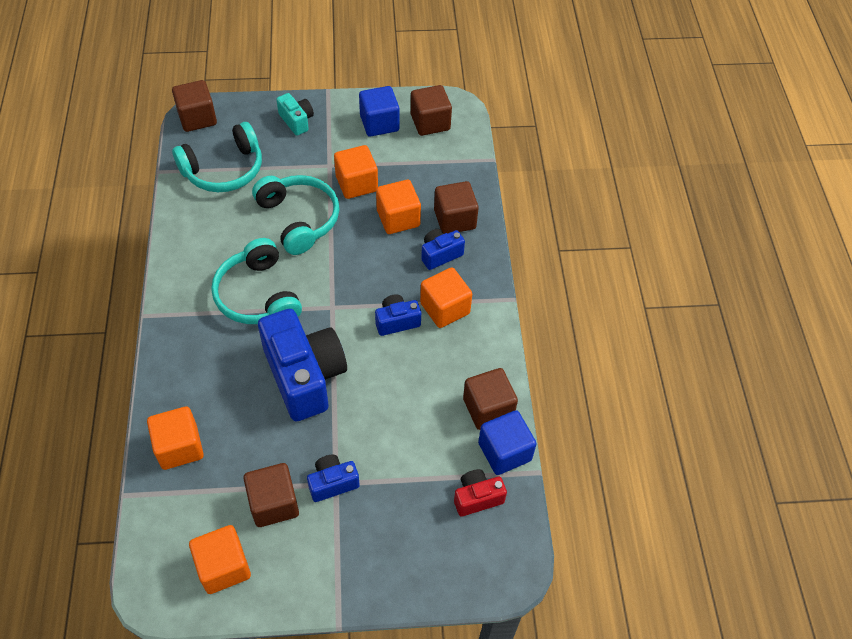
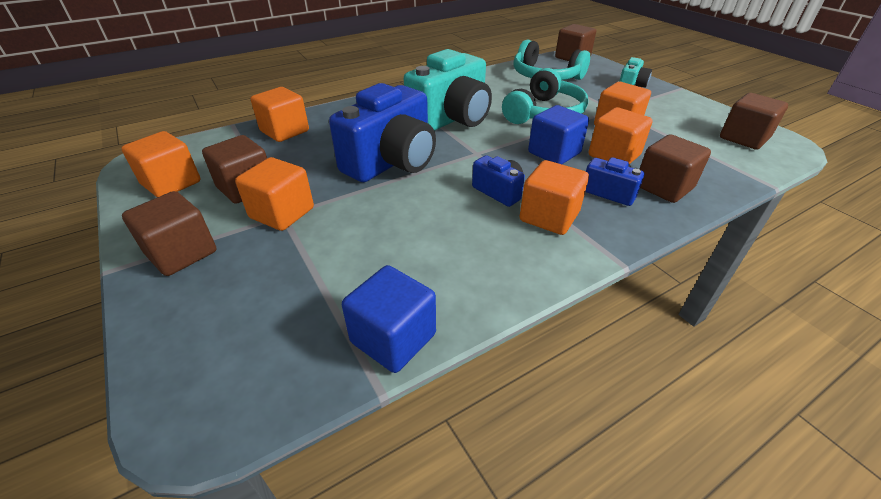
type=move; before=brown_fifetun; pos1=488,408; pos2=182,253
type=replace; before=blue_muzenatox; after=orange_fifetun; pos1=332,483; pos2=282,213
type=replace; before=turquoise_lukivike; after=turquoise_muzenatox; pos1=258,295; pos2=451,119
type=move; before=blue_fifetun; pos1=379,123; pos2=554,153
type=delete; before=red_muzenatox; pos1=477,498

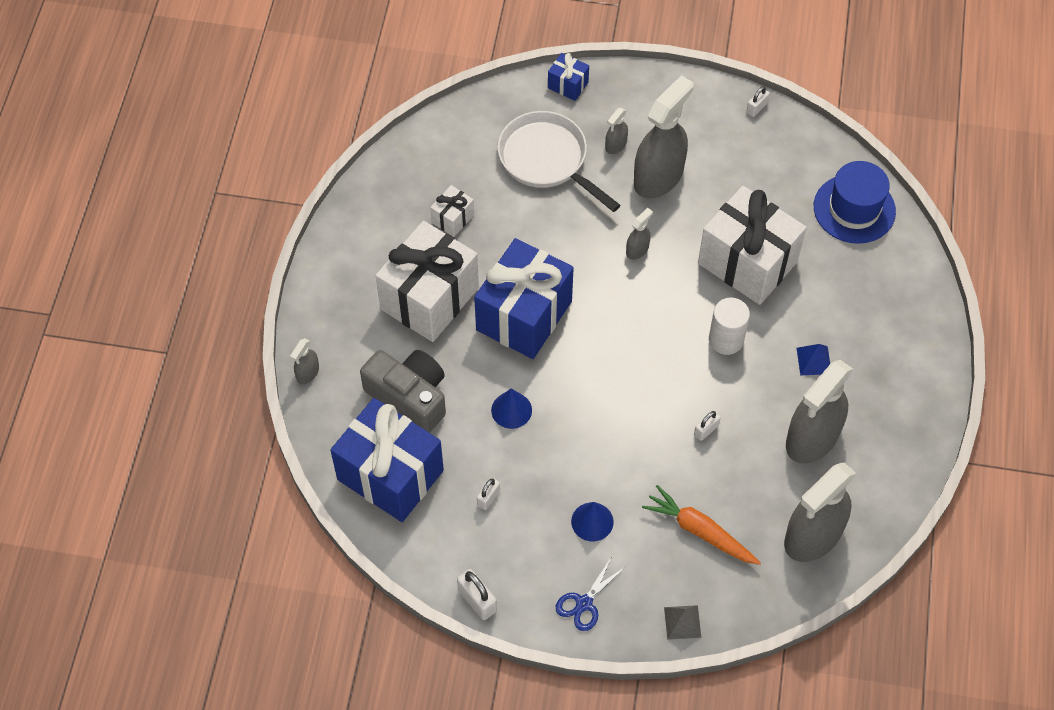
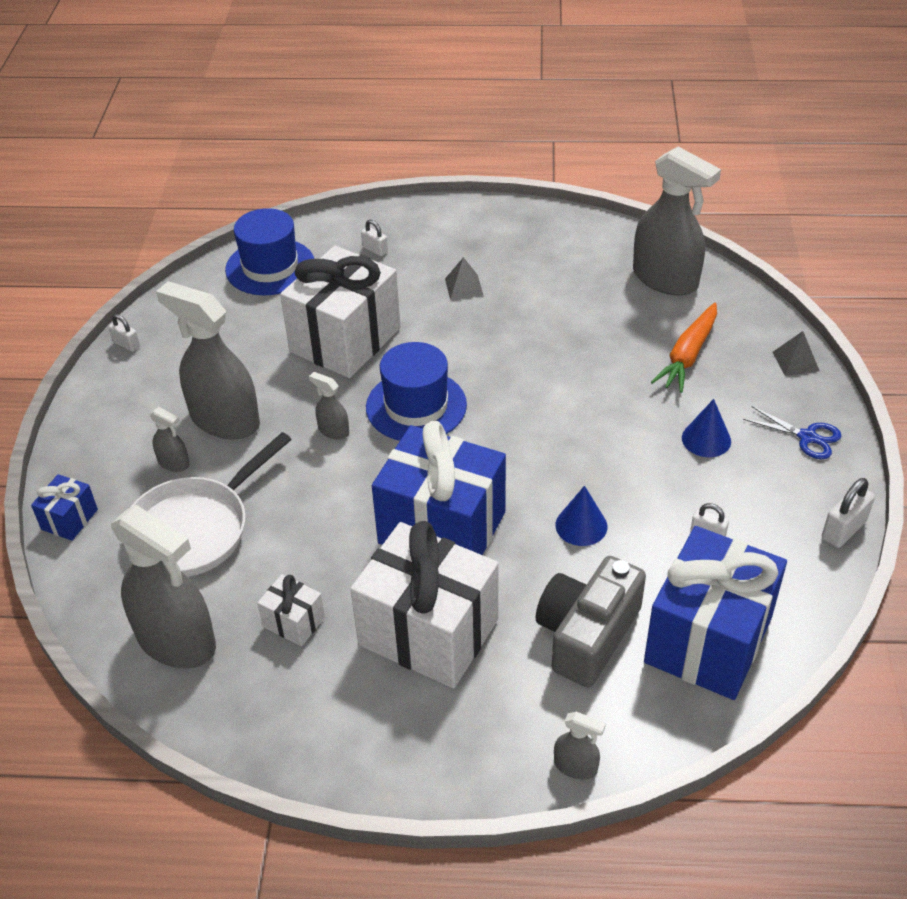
type=move; before=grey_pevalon; pos1=812,438; pos2=176,641
type=move; before=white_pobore; pos1=706,430; pos2=375,250
type=insert; after=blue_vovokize; pos2=416,406
type=recolor; before=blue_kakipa; after=grey_kakipa; pos1=814,360; pos2=464,287
type=delete; before=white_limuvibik; pos1=726,339

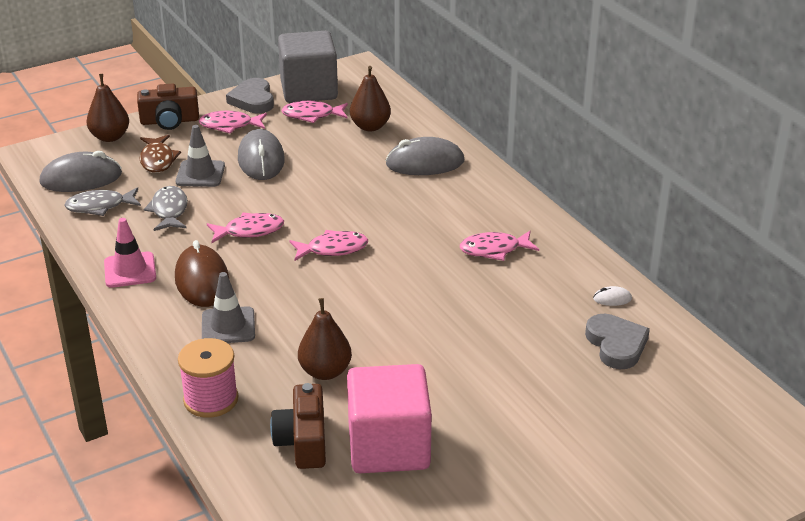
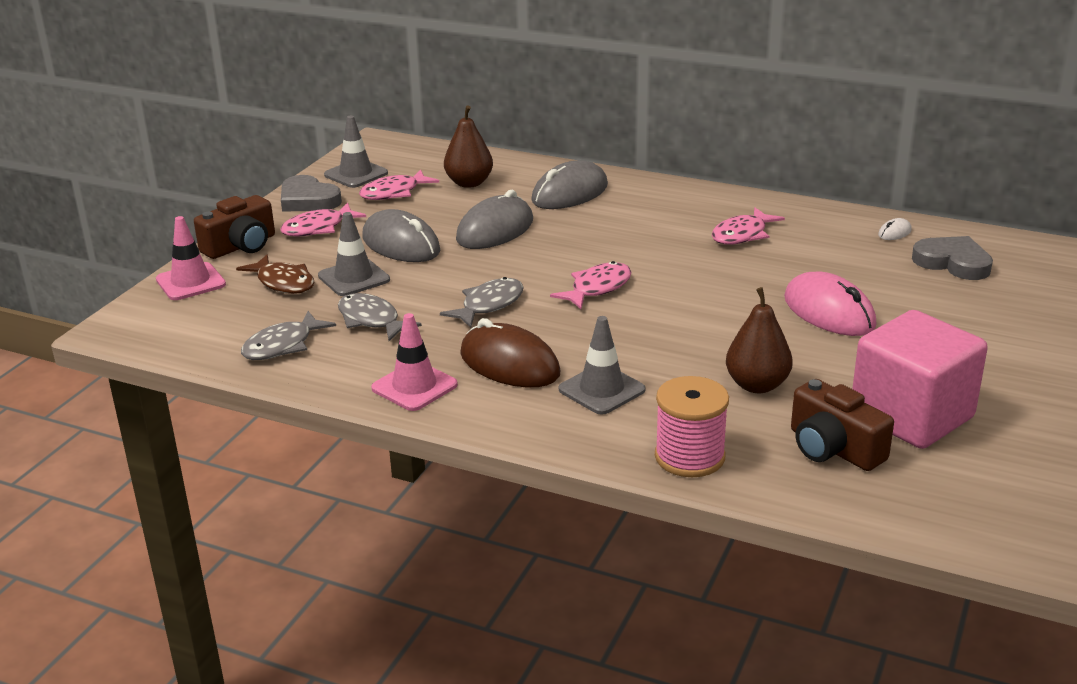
type=replace; before=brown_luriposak; after=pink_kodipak; pos1=110,137; pos2=191,282
type=replace; before=grey_fifetun; after=grey_kodipak; pos1=309,90; pos2=356,174
type=recolor; before=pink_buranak; after=grey_buranak; pos1=250,231; pos2=489,305
type=move; before=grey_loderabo; pos1=81,178; pos2=495,230
type=insert; after=pink_loderabo; pos2=829,312

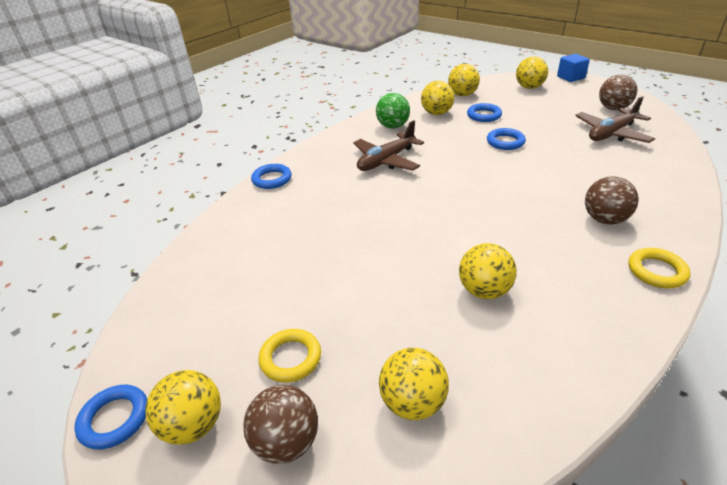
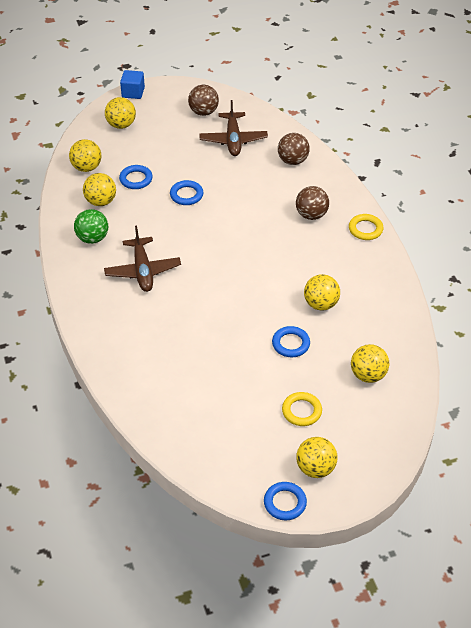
type=move; before=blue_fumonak; pos1=272,179; pos2=290,344
type=move; before=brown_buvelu; pos1=286,442; pos2=292,161

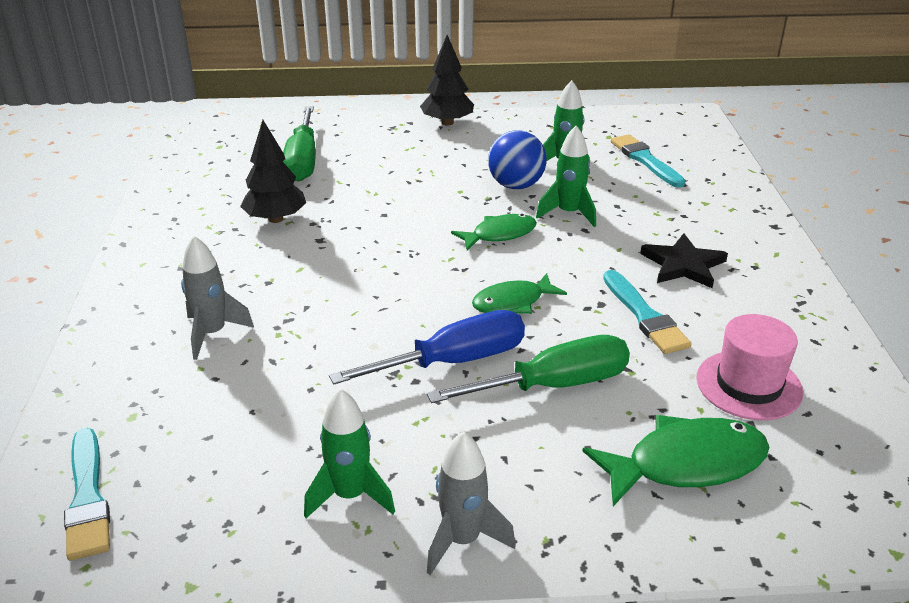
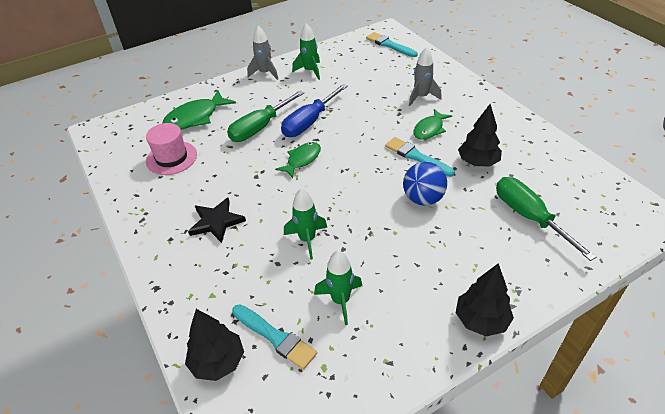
type=insert; after=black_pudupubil; pos2=218,362
type=move; before=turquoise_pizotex; pos1=644,316; pos2=416,157
type=move; before=blue_buvelu; pos1=516,185; pos2=423,199
type=move; before=green_buranak; pos1=499,234; pos2=429,129

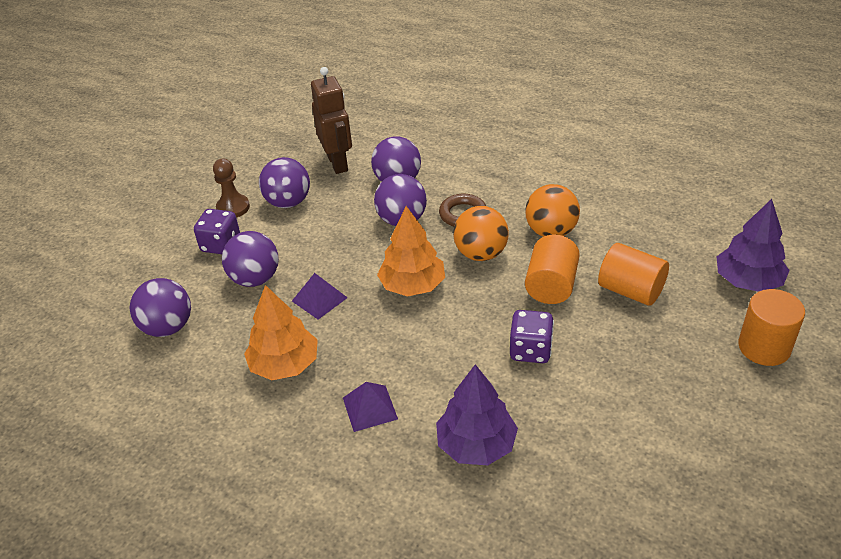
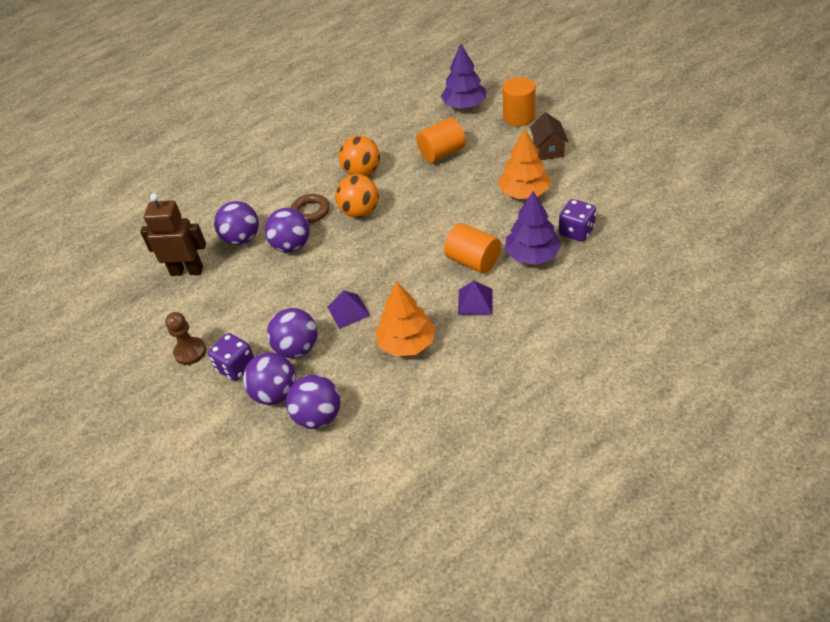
type=move; before=purple_buvelu; pos1=288,202; pos2=275,393
type=move; before=orange_limuvibik; pos1=551,286; pos2=473,261
type=move; before=orange_pudupubil; pos1=412,285; pos2=524,193
type=insert; after=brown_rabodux; pos2=548,149
type=move; before=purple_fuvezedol; pos1=530,350; pos2=576,231

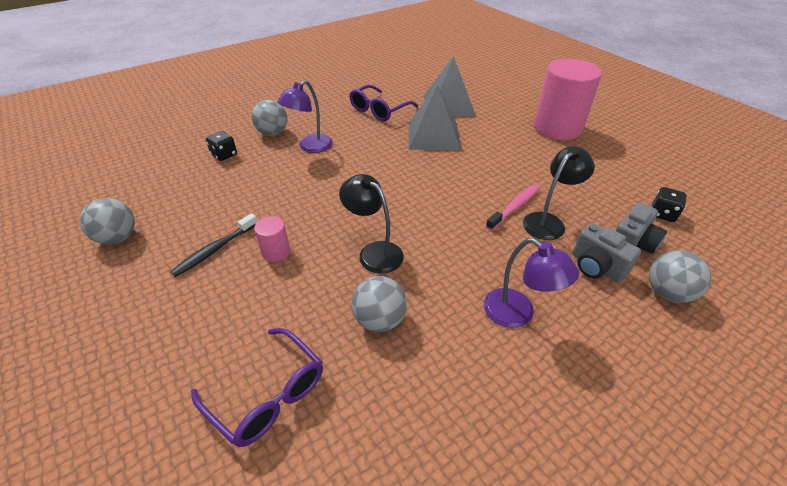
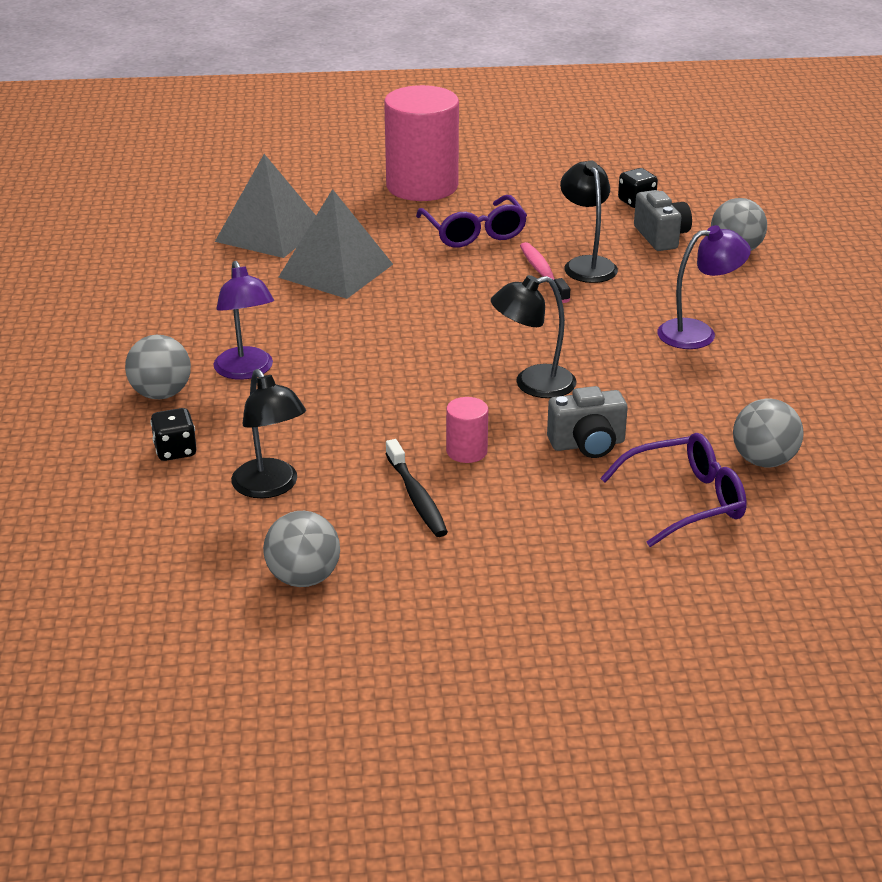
type=insert; after=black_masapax; pos2=271,487
type=move; before=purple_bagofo; pos1=379,110; pos2=474,233
type=move; before=grey_muzenatox; pos1=596,267; pos2=587,444
type=move; before=grey_buvelu; pos1=379,320; pos2=764,461

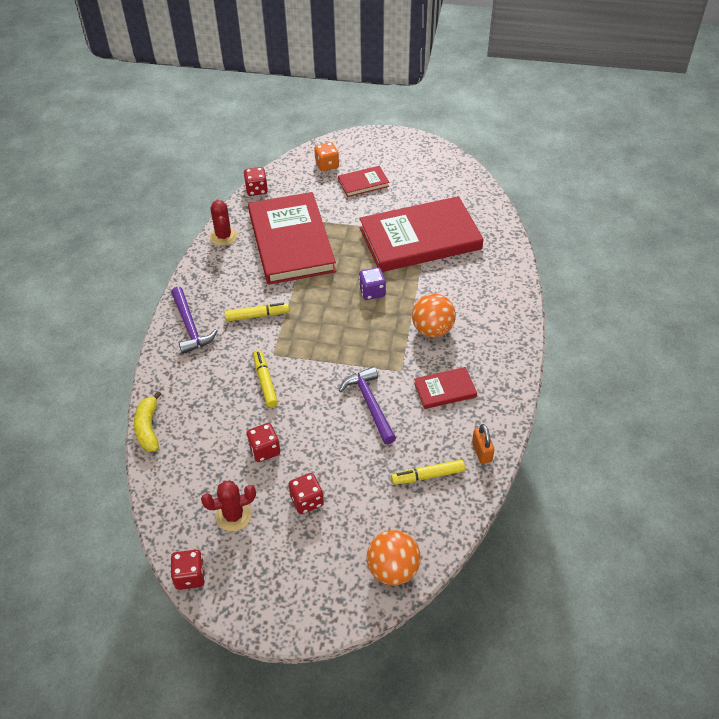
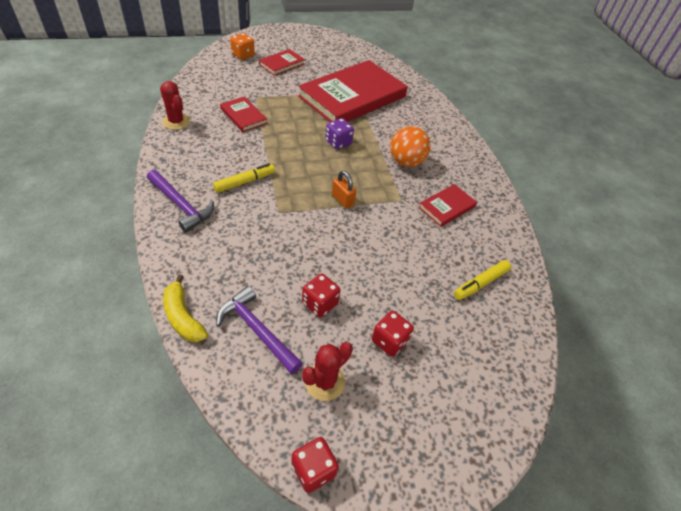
type=move; before=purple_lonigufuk; pos1=370,404; pos2=257,330
type=resize; before=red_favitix; pos1=291,242; pos2=243,116; scale=0.44
type=move; before=orange_pobore; pos1=481,452; pos2=342,200
type=delete; before=red_fuvezedol; pos1=256,190
type=delete; before=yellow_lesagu; pos1=265,382
type=delete; before=orange_buvelu; pos1=393,569

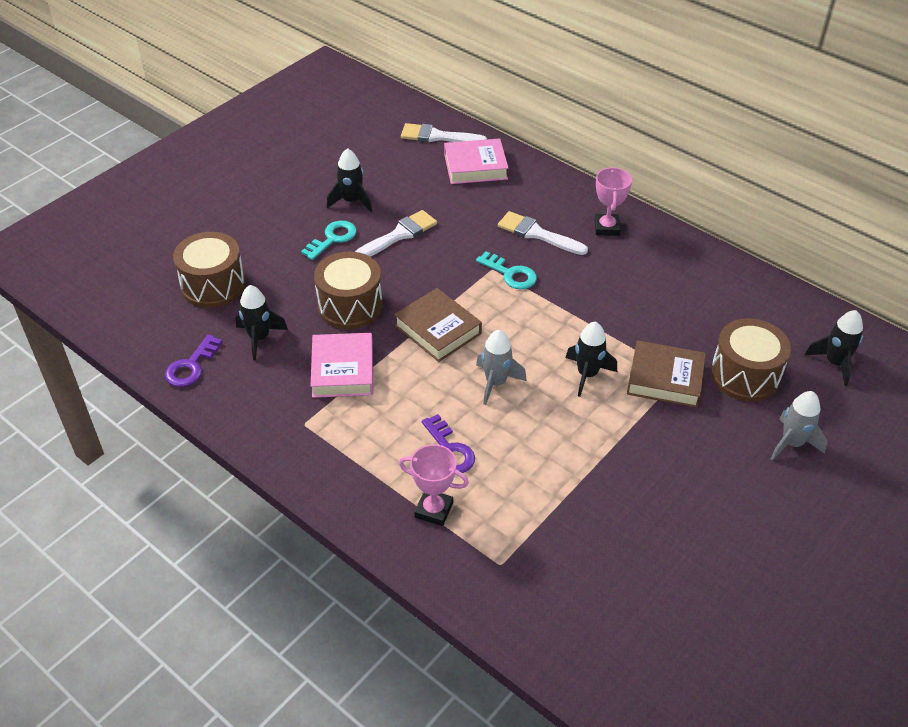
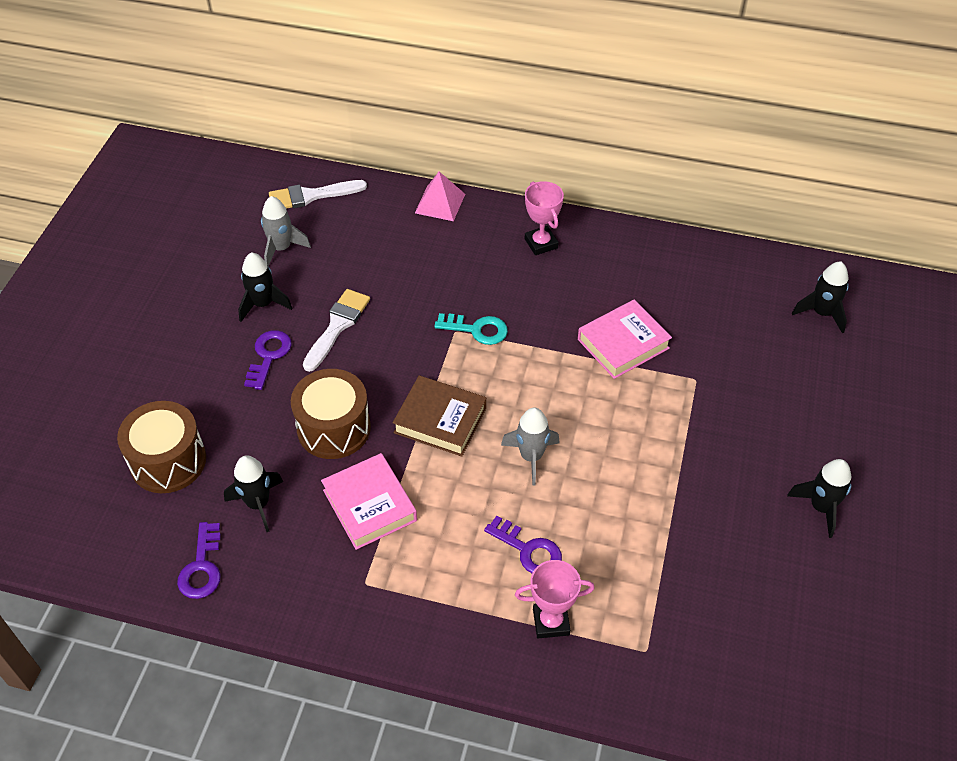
type=recolor; before=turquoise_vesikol; after=purple_vesikol; pos1=333,238; pos2=268,356
type=move; before=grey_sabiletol; pos1=792,443; pos2=281,248
type=insert; after=pink_kakipa; pos2=440,203
type=move; before=pink_favitix; pos1=475,166; pos2=623,343
type=move; before=black_sabiletol; pos1=587,374; pos2=820,507
type=delete; before=white_pizotex; pos1=537,234
type=delete; before=brown_favitix; pos1=665,379
type=delete; before=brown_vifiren; pos1=744,375

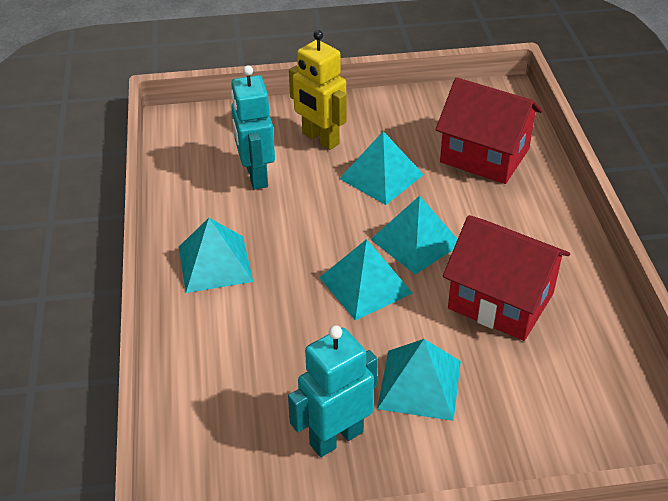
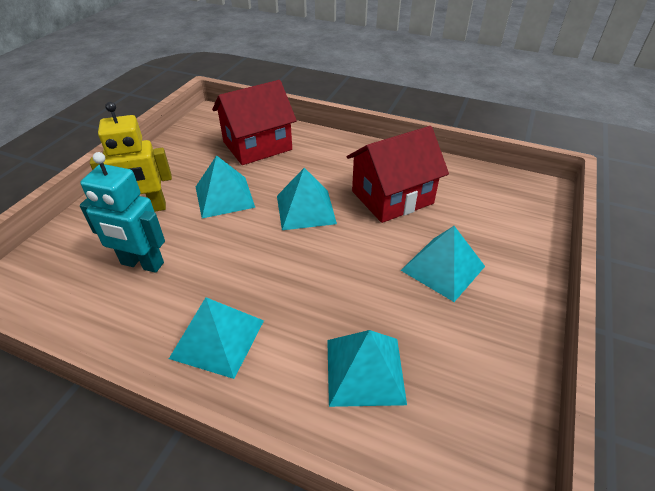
type=move; before=turquoise_kakipa; pos1=365,285; pos2=364,370
type=delete; before=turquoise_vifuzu; pos1=336,437

